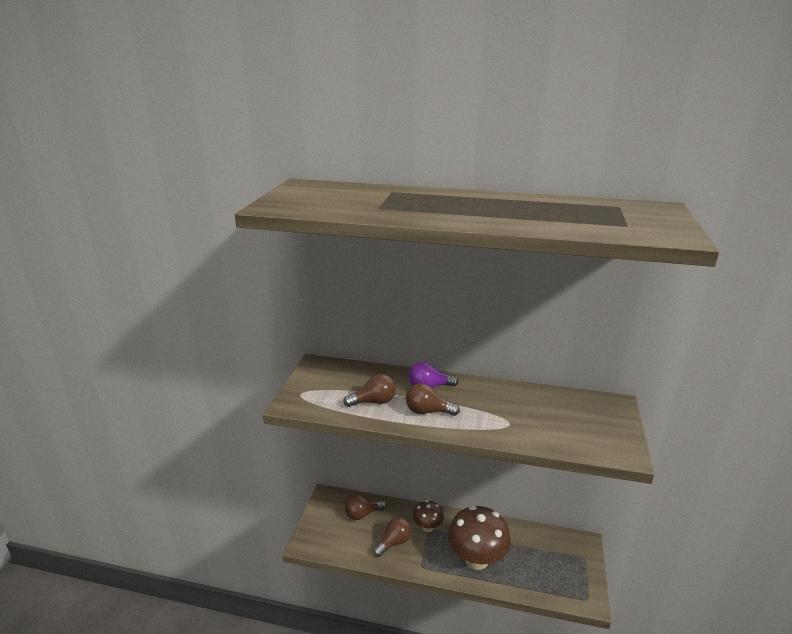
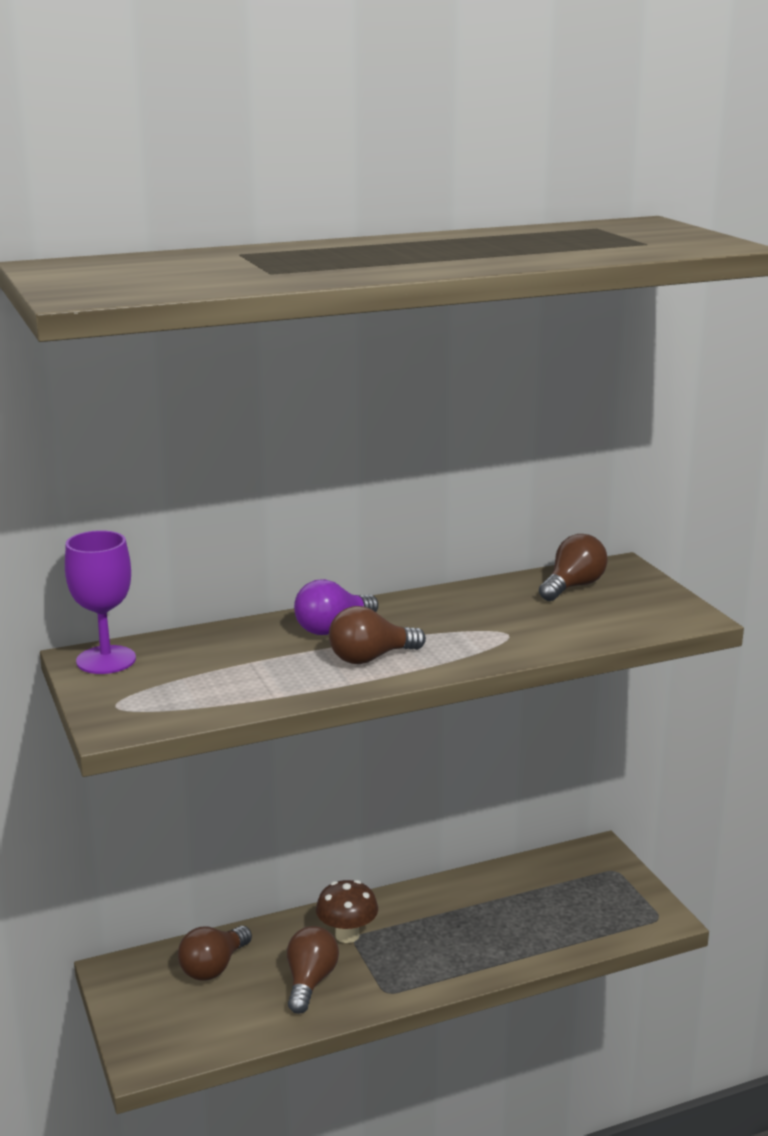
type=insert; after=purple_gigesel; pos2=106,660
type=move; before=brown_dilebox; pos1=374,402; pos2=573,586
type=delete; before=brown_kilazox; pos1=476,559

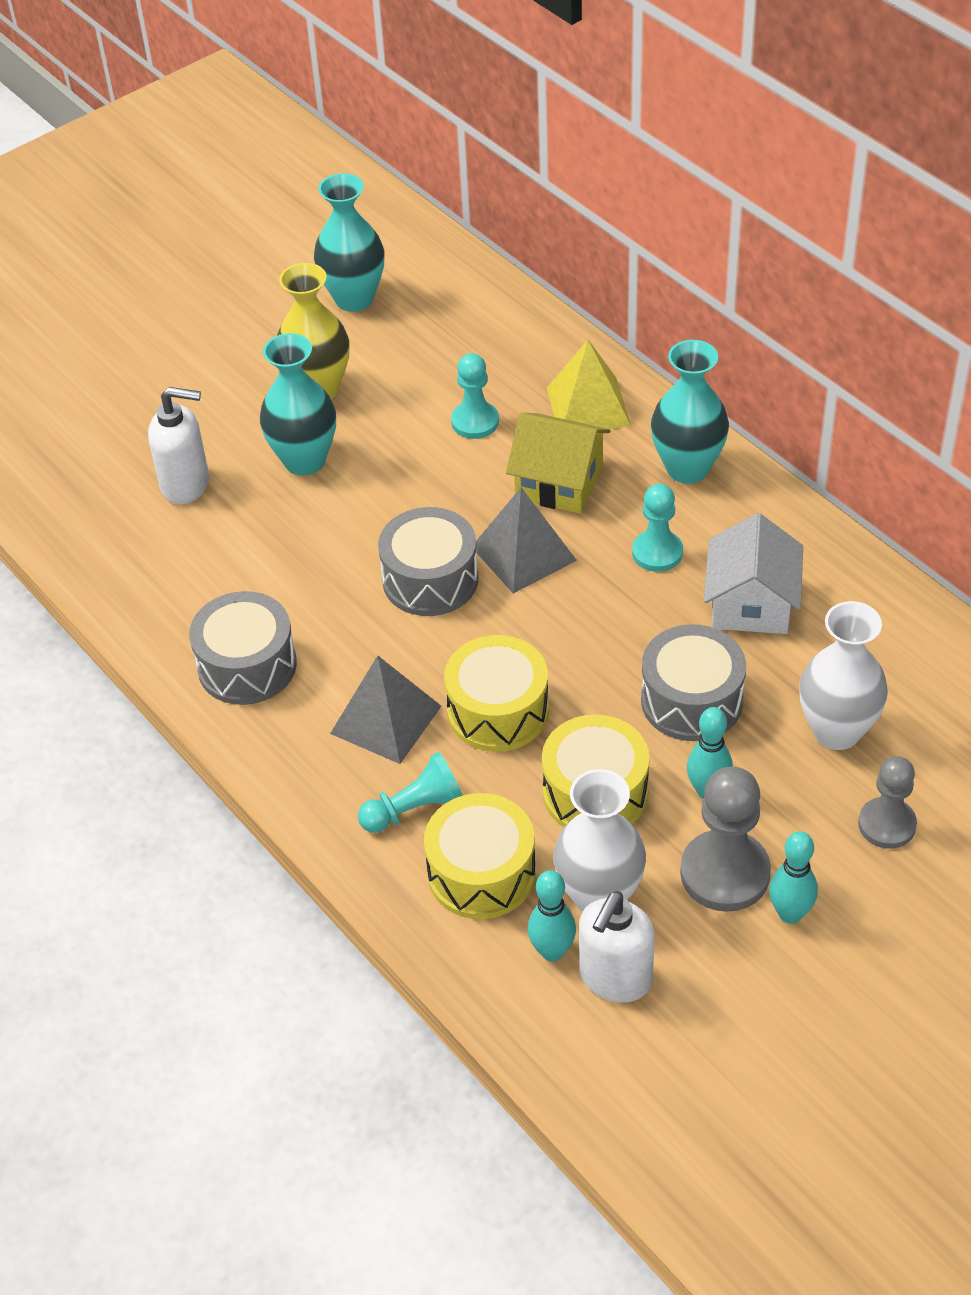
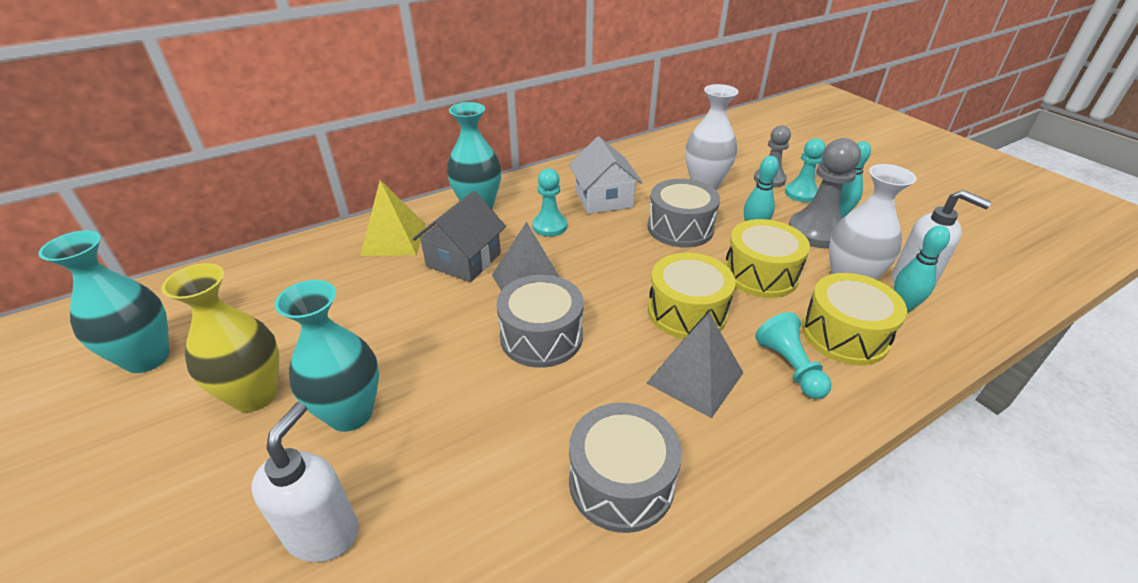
type=recolor; before=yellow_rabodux; after=grey_rabodux; pos1=559,482; pos2=464,260
type=rotate; before=white_rabodux; pos1=751,603; pos2=603,199; turn=60
type=move; before=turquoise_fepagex; pos1=475,422; pos2=801,193

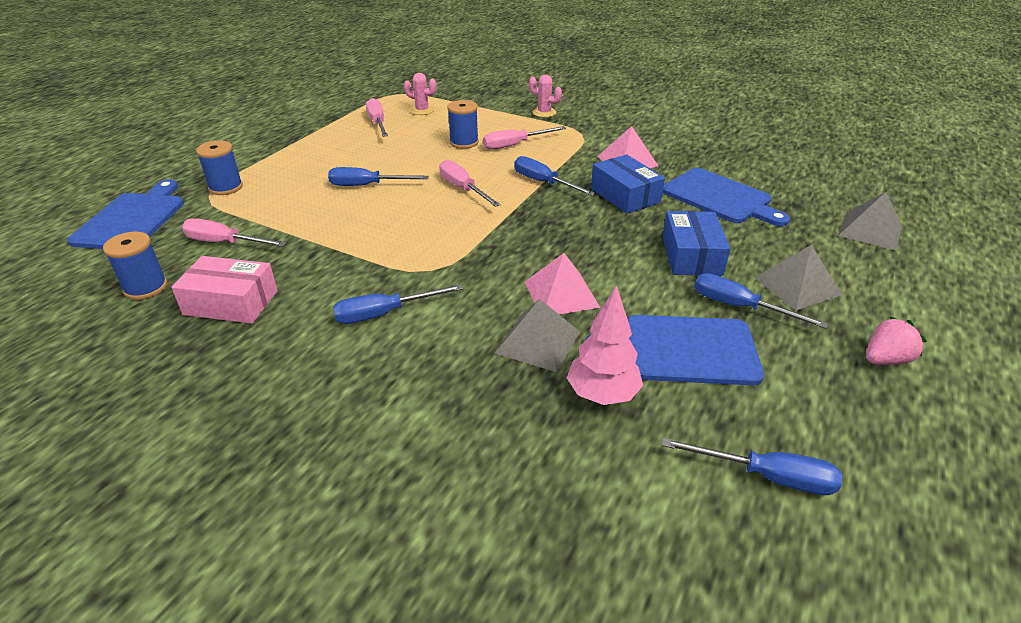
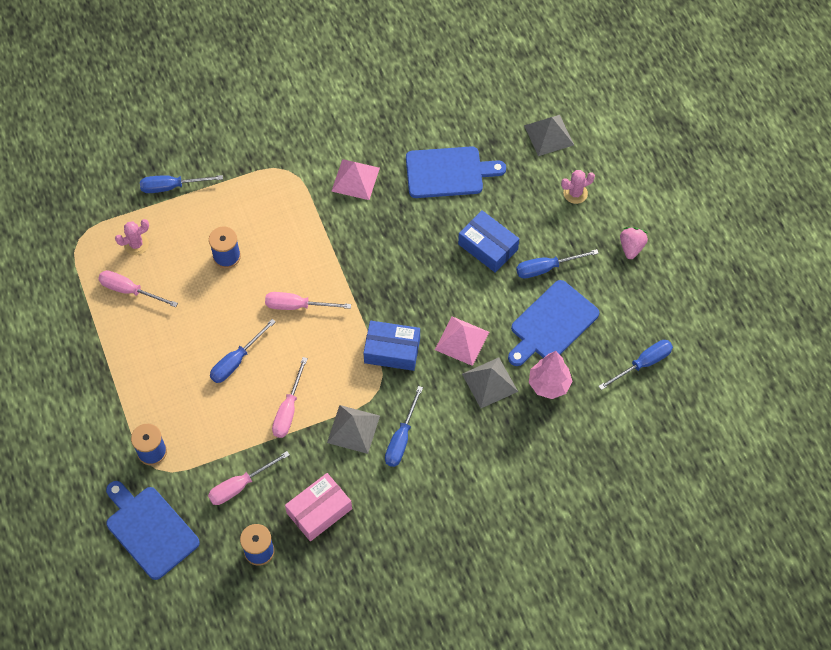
type=move; before=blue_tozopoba; pos1=544,182; pos2=172,187
type=move; before=pink_tozopoba; pos1=515,145; pos2=288,409
type=move; before=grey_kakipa; pos1=797,286; pos2=353,429
type=move; before=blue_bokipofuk; pos1=625,195; pos2=392,350
type=move; before=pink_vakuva; pos1=544,113; pos2=575,193

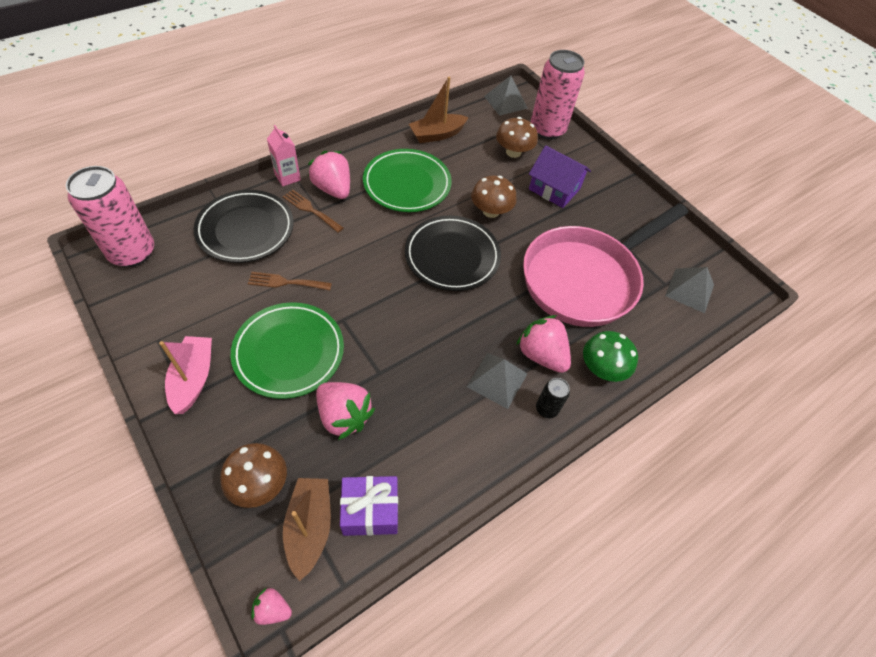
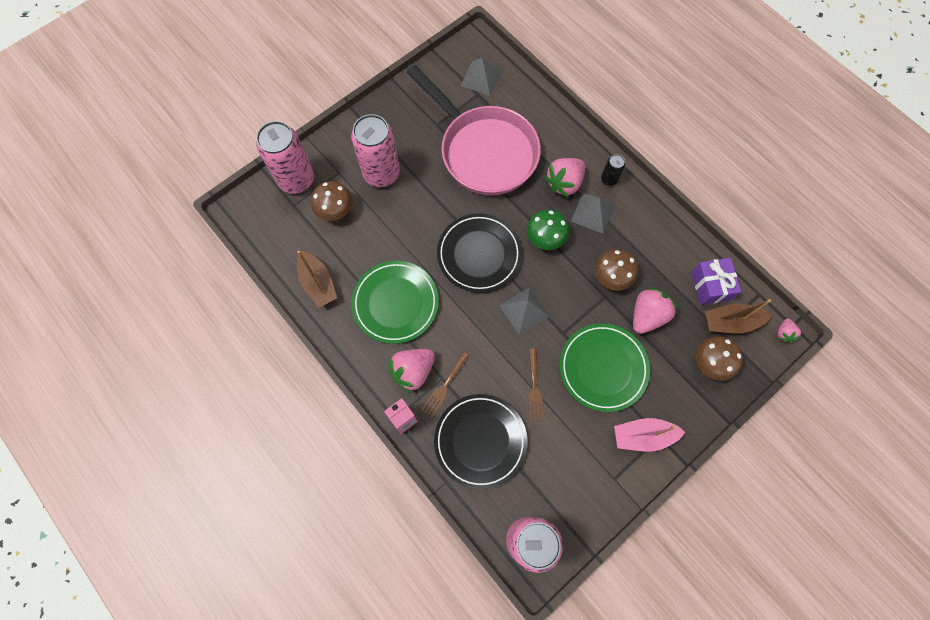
type=replace; before=purple_rabodux; after=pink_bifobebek; pos1=554,189; pos2=381,173
type=move; before=grey_kakipa; pos1=505,102; pos2=524,310
type=move; before=green_kilazox; pos1=602,368; pos2=545,238
type=move; before=brown_kilazox; pos1=491,211; pos2=612,277

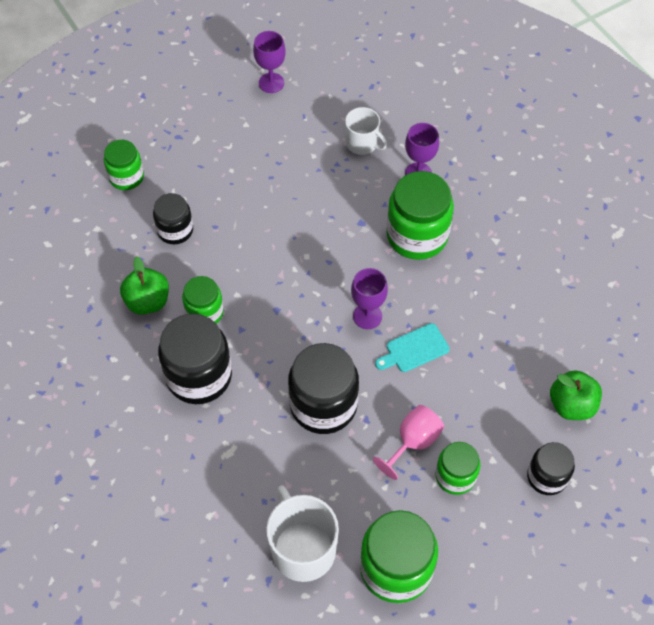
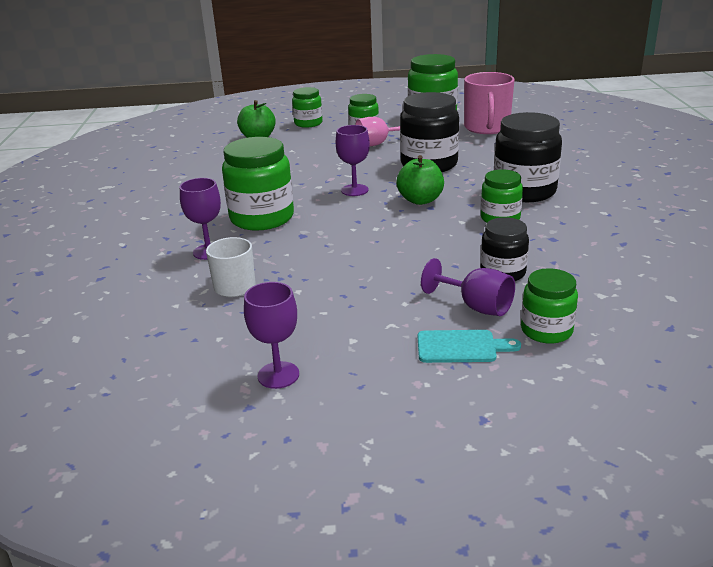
type=recolor; before=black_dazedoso; after=green_dazedoso; pos1=547,477; pos2=308,123
type=move; before=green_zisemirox; pos1=148,301; pos2=420,200
type=move; before=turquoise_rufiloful; pos1=414,349; pos2=461,347
type=insert; after=purple_gigesel; pos2=476,306
type=recolor; before=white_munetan; after=pink_munetan; pos1=302,548; pos2=487,128

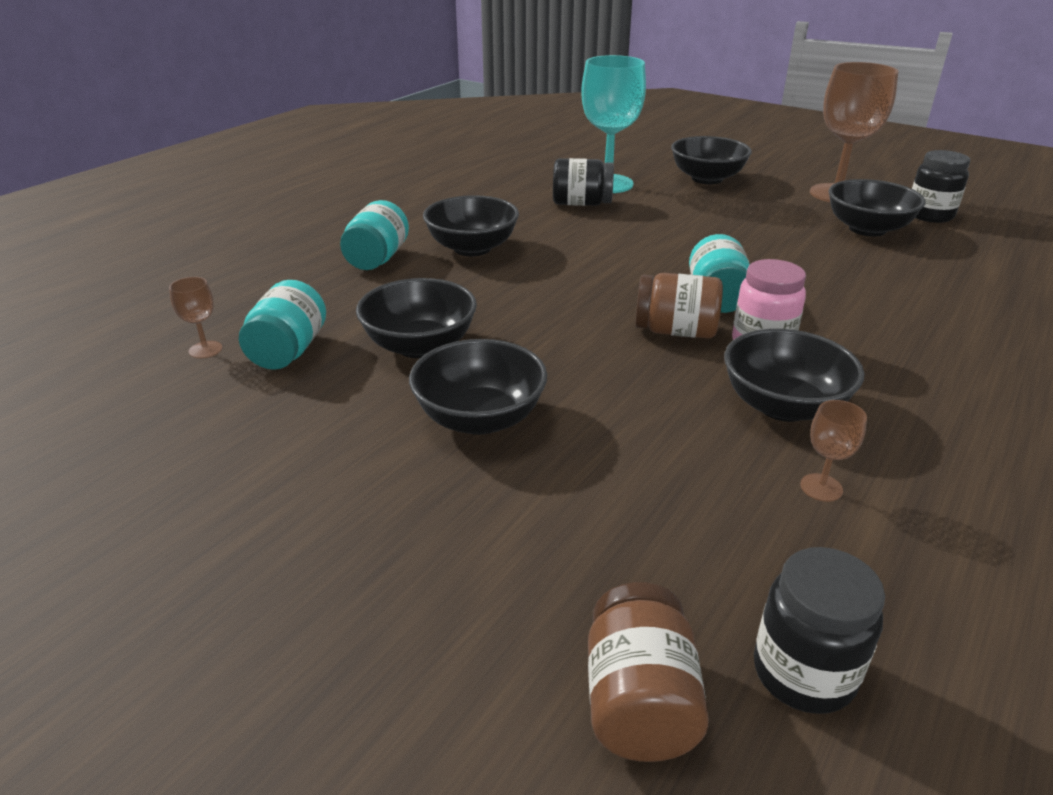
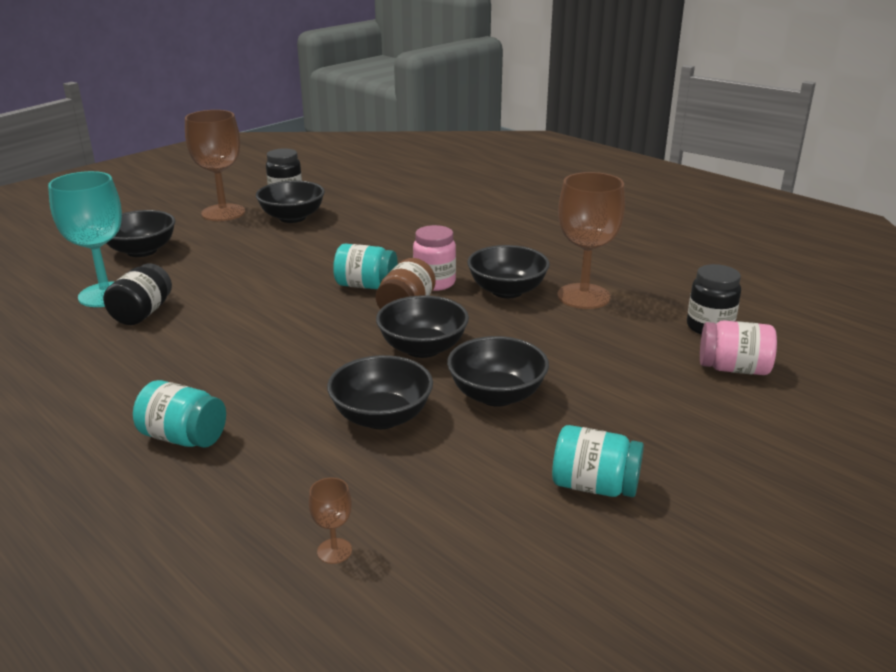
type=move; before=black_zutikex; pos1=472,248; pos2=423,348
type=move; before=turquoise_dazedoso; pos1=289,351; pos2=594,486
type=resize; before=brown_gigesel; pos1=821,487; pos2=583,296; scale=2.37
type=recolor; before=brown_dazedoso; after=pink_dazedoso; pos1=639,702; pos2=733,369

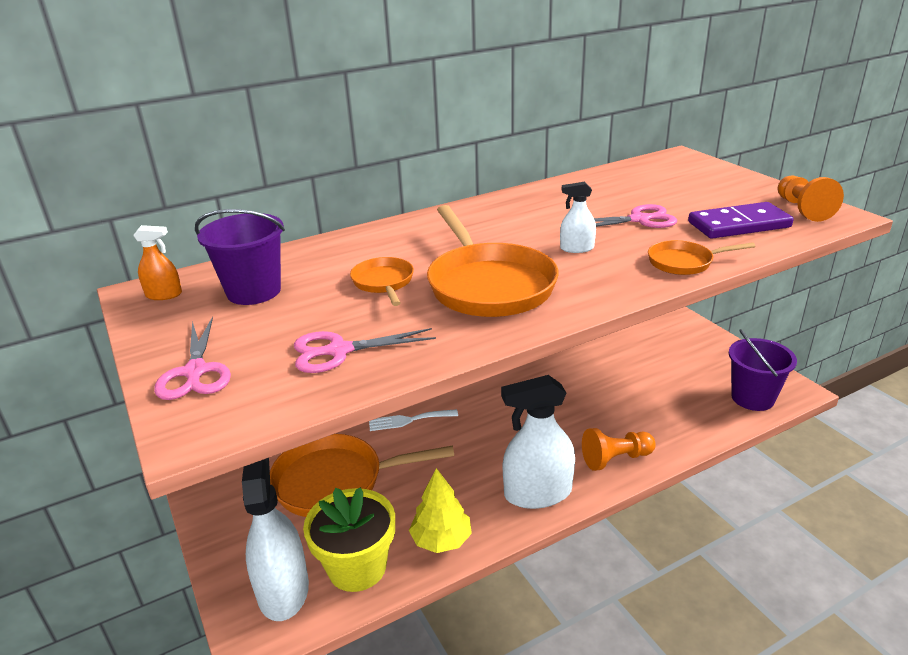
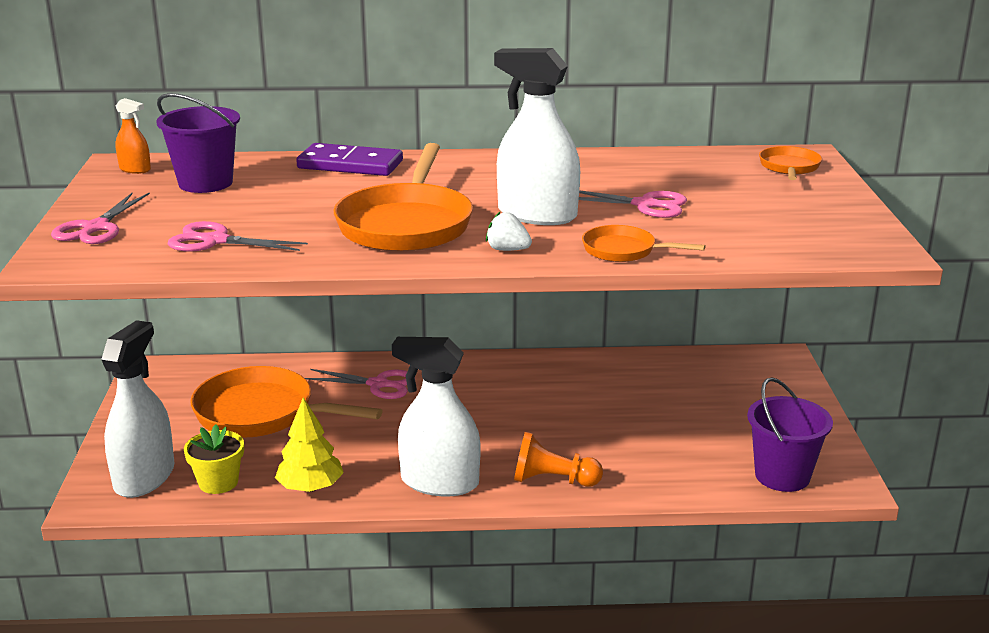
type=resize; before=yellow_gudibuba; pos1=357,567; pos2=218,482; scale=0.64
type=move; before=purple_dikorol; pos1=739,225; pos2=350,165
type=replace; before=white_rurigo; after=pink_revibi; pos1=408,420; pos2=378,384
type=insert; after=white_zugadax; pos2=507,250
type=resize; before=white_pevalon; pos1=576,248; pos2=537,215; scale=2.13
type=move; before=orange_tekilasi; pos1=384,283; pos2=789,167
type=delete; before=orange_fepagex; pos1=802,209

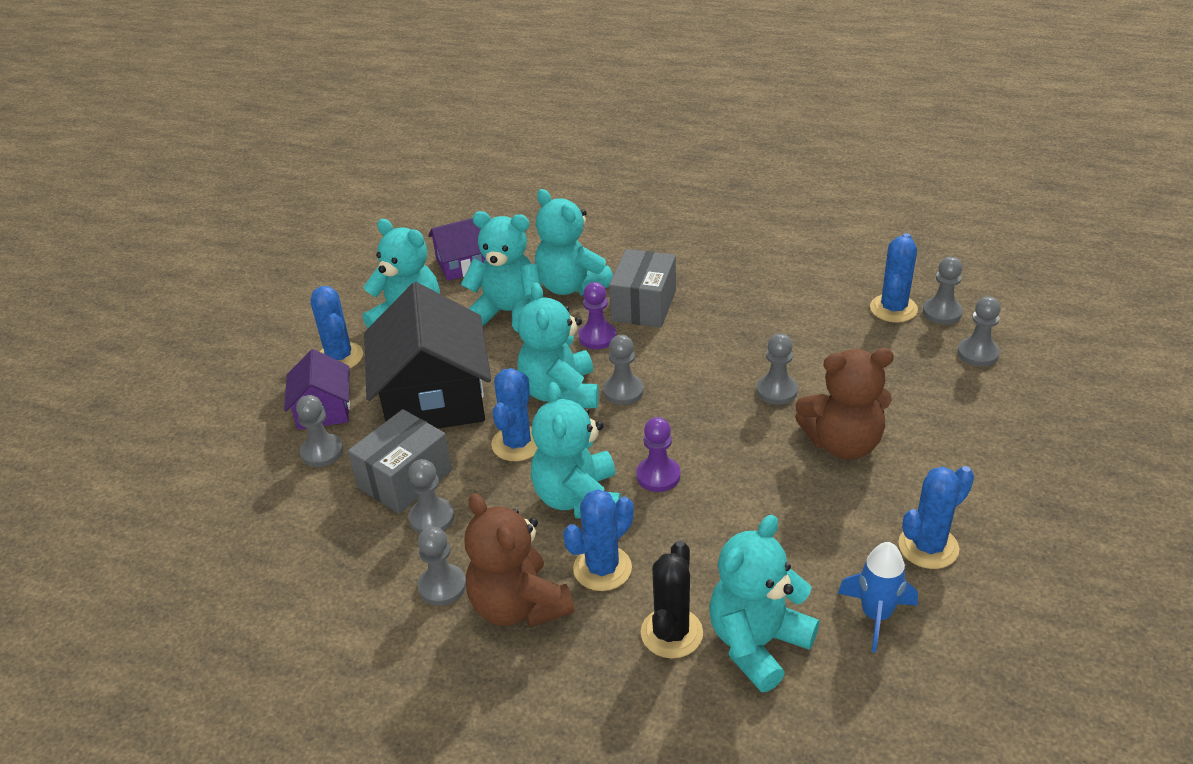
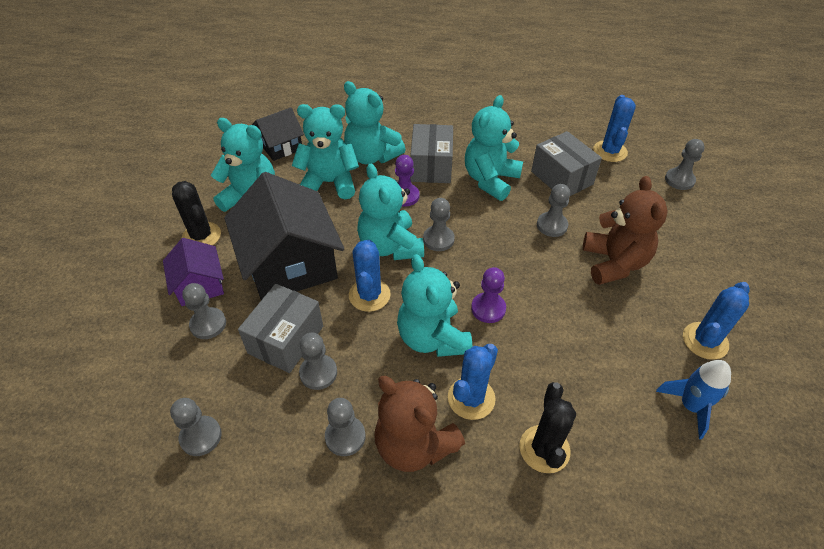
type=move; before=grey_fepagex; pos1=942,312; pos2=201,436
type=recolor; before=blue_vakuva; after=black_vakuva; pos1=339,357; pos2=201,236
type=recolor; before=purple_rabodux; after=black_rabodux; pos1=461,264; pos2=281,146
type=move; before=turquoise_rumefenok; pos1=757,644; pos2=490,180
type=insert; after=grey_bokipofuk; pos2=562,178
type=rotate; before=brown_rumefenok; pos1=843,443; pos2=614,263; turn=-75

